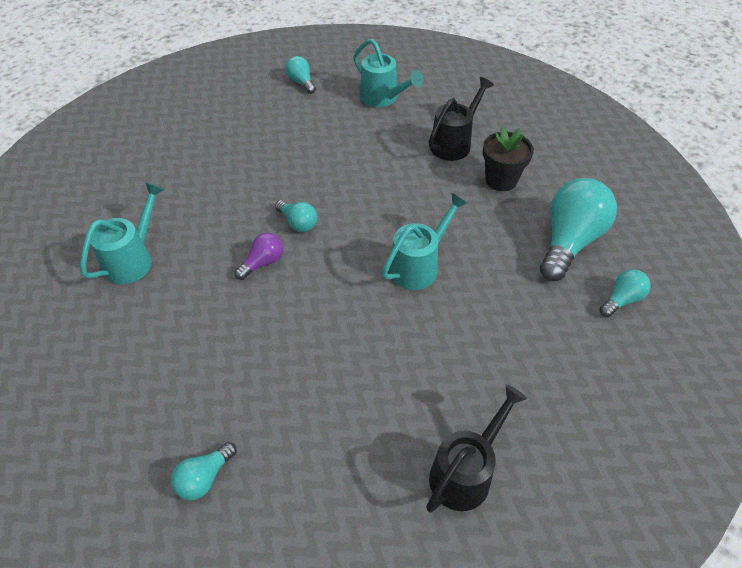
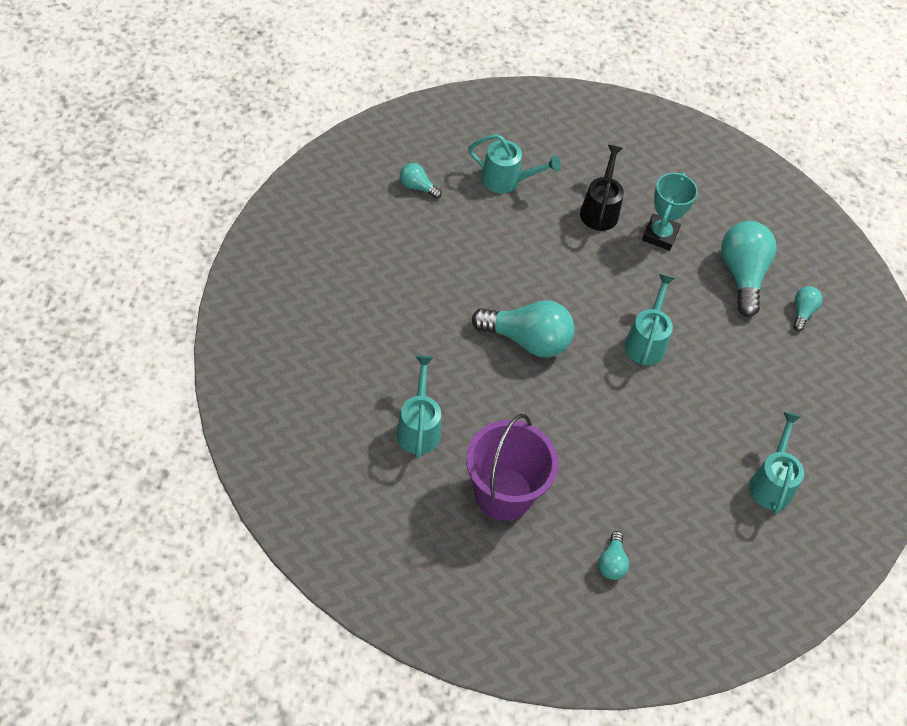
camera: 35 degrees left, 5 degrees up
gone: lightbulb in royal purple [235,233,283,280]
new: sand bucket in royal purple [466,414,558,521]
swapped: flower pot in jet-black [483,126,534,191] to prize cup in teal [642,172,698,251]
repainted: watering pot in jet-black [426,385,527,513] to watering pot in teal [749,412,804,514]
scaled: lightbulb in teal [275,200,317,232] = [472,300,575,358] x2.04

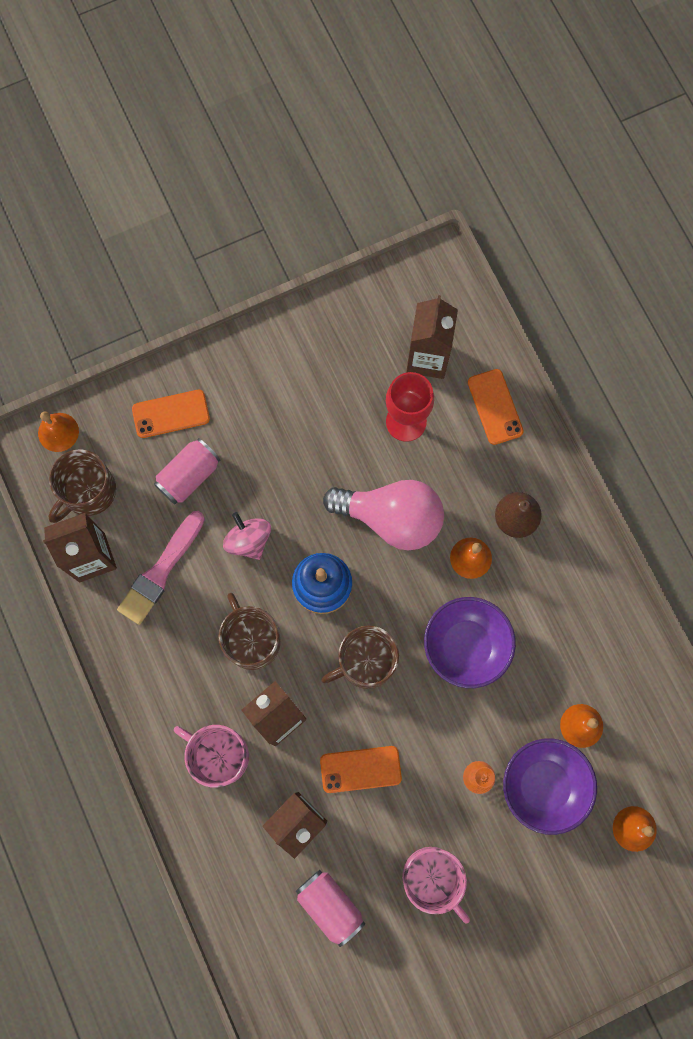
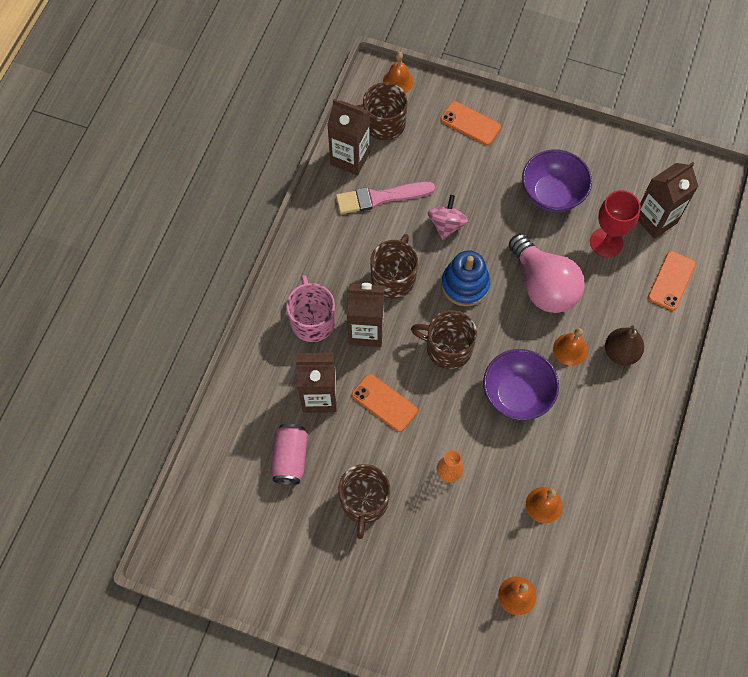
camera: 45 degrees right, 10 degrees down
gone: soda can in pink [154,438,220,504]
shifted: deep dish in royal purple [503,738,597,835] to [522,149,592,212]
repainted: mug in pink [402,847,470,923] to mug in russet [338,464,390,539]

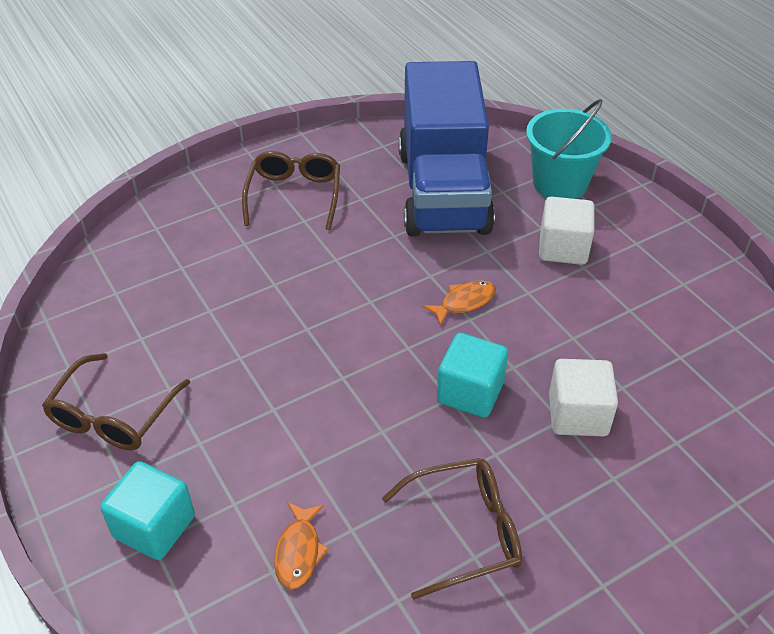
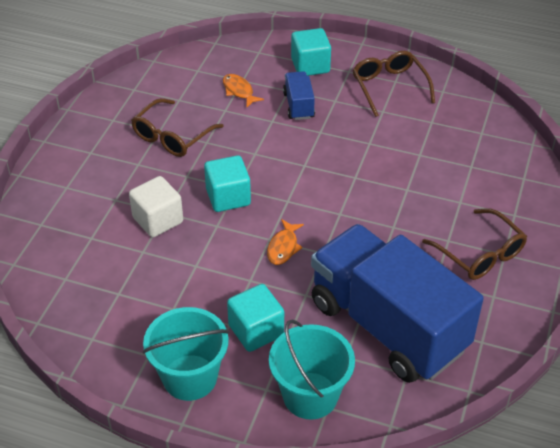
camera: 140 degrees right, 0 degrees up
new: lorry in royal blue [283,71,315,120]; sand bucket in teal [143,307,229,401]
repainted: solid cube in snow-white [539,196,595,265] to solid cube in teal [227,284,284,352]

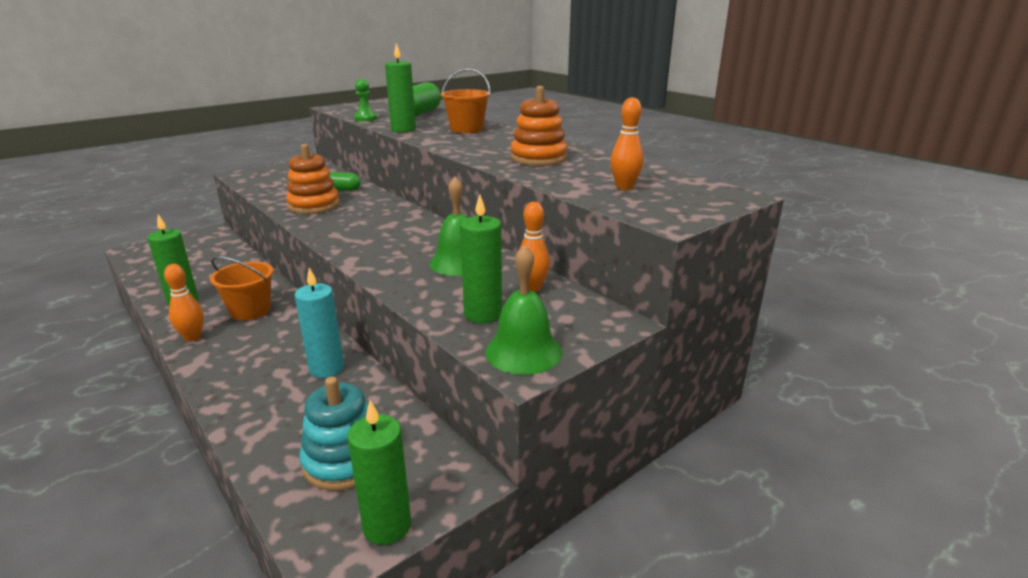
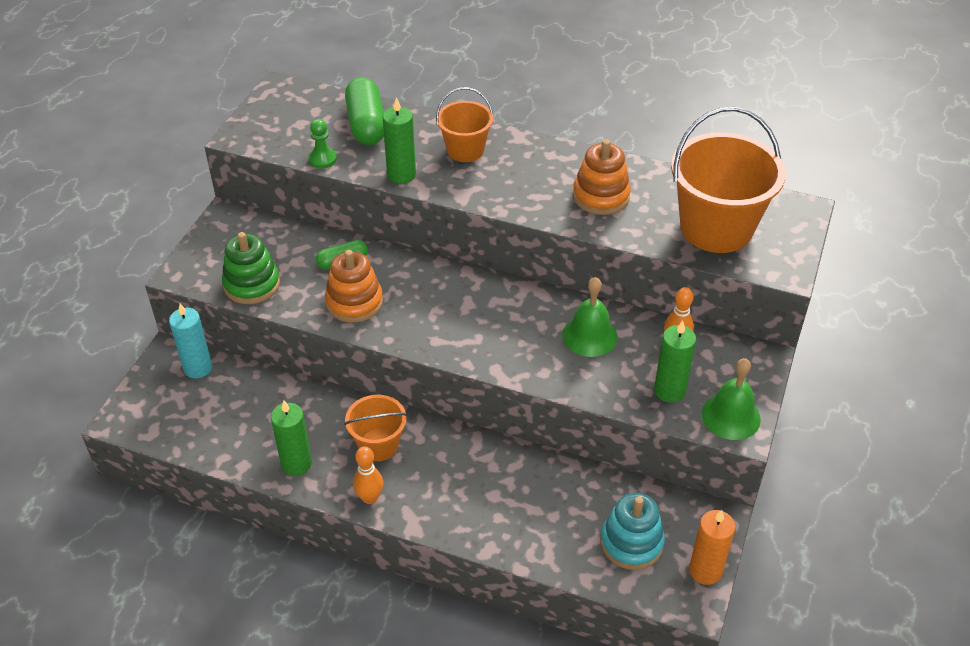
camera: 30 degrees left, 20 degrees up
new: stacking rings in green [222,232,280,304]
shifted: candle in teal [295,268,344,378] to [169,304,212,378]
swapped: skittle in bright orange [610,97,644,190] to sand bucket in bright orange [671,107,786,253]
repainted: candle in green [347,400,411,545] to candle in bright orange [689,510,736,585]

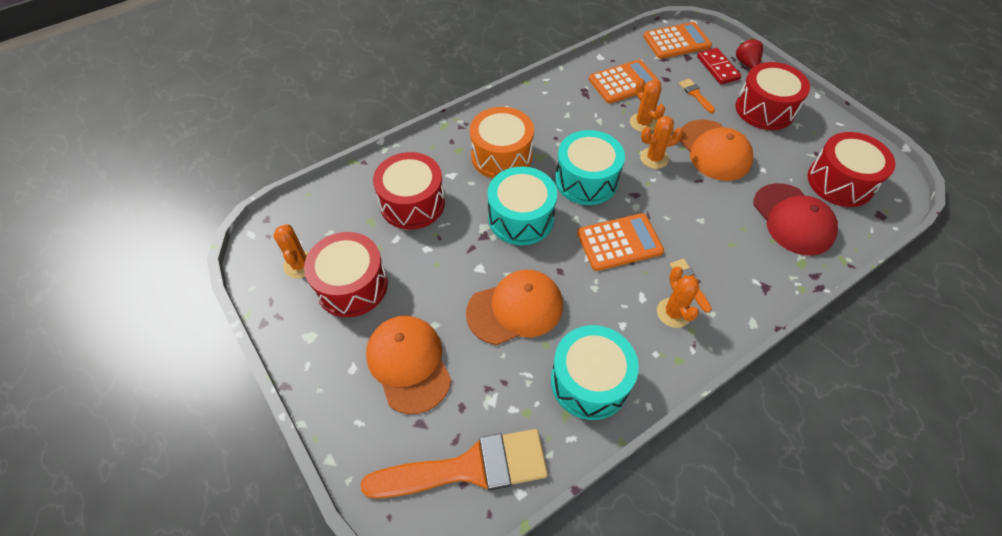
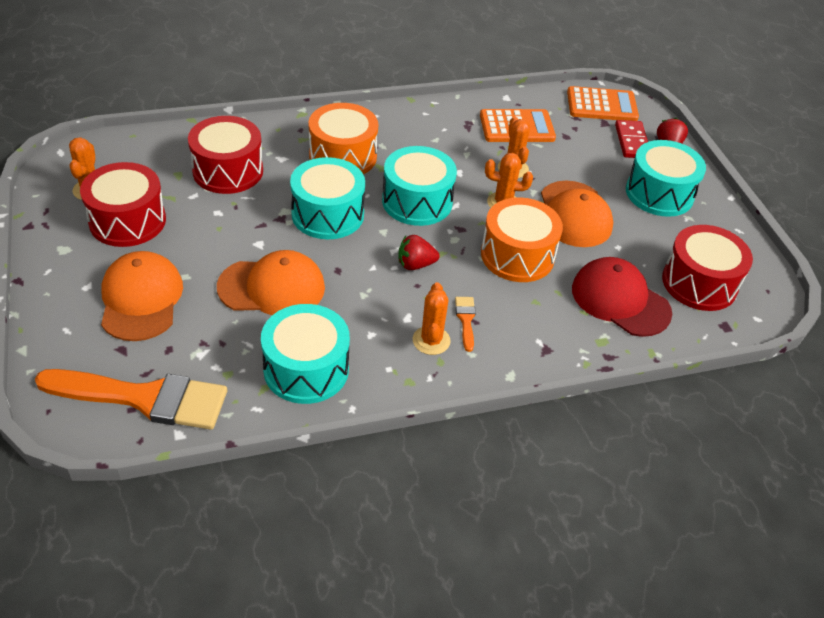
camera: 15 degrees right, 10 degrees down
gone: brush in bright orange [679,79,715,113]
new: drum in bright orange [481,197,563,282]
swapped: adding machine in bright orange [577,213,664,271] to strawberry in scarlet [398,235,439,270]
repainted: drum in scarlet [735,62,810,130] to drum in teal [626,140,706,217]
rotated: baseball cap in scarlet [753,183,838,255] = [572,257,672,337] 135 degrees clockwise

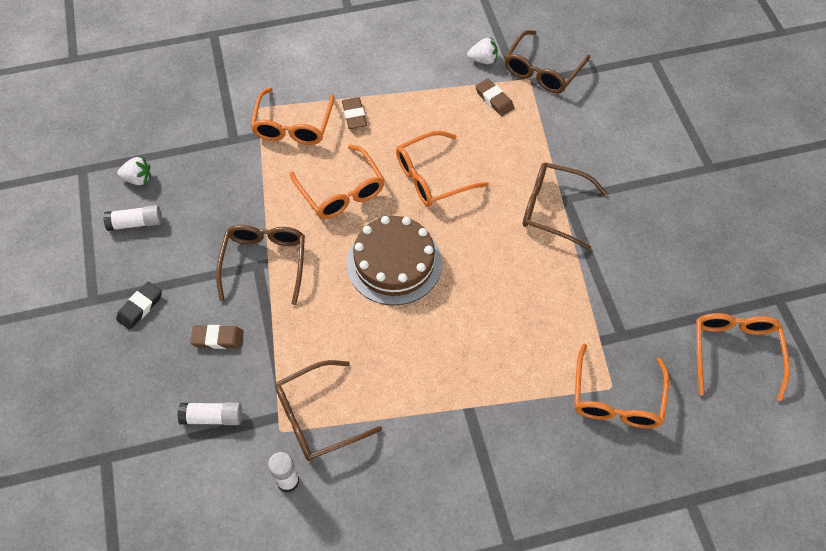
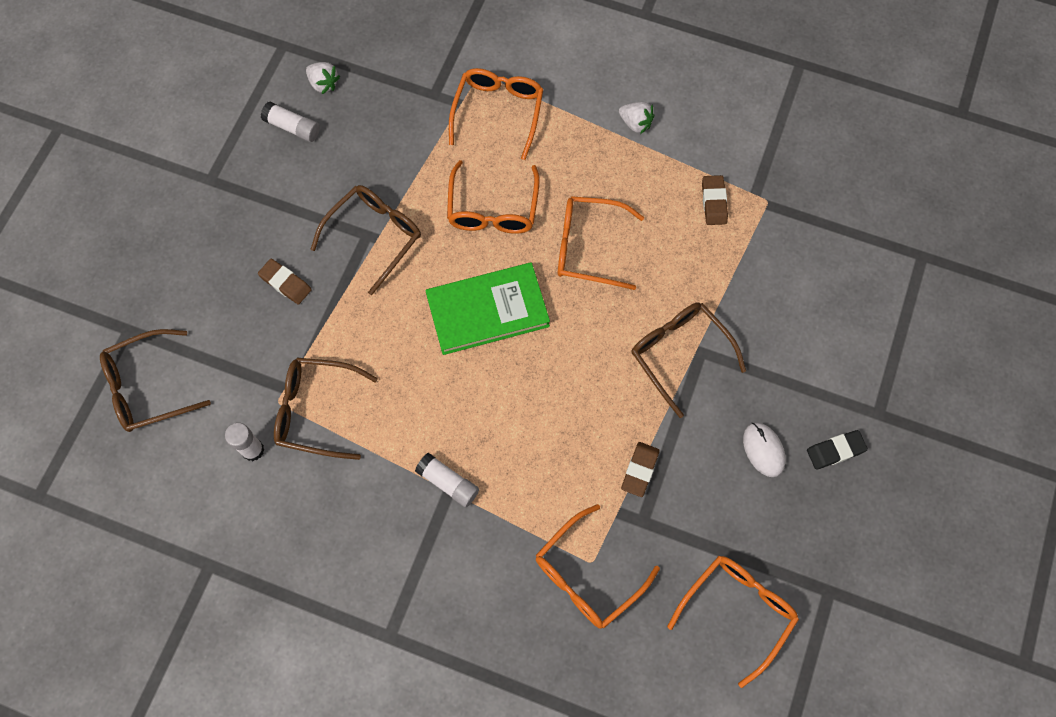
camera: 35 degrees right, 10 degrees up
new: mouse in snow-white [743,423,786,477]
shifted: spectacles in russet [504,30,590,93] to [100,329,211,432]; strawberry in snow-white [467,37,498,64] to [619,102,654,134]; eraser in russet [342,97,367,129] to [621,442,660,497]; eraser in jet-black [116,282,162,330] to [807,430,868,470]; glue in snow-white [178,402,242,425] to [415,453,479,507]
swapped: gateau in russet [347,216,442,305] to book in green [425,263,550,355]
rotated: spectacles in bright orange [251,88,334,145] = [449,68,544,160] 150 degrees clockwise

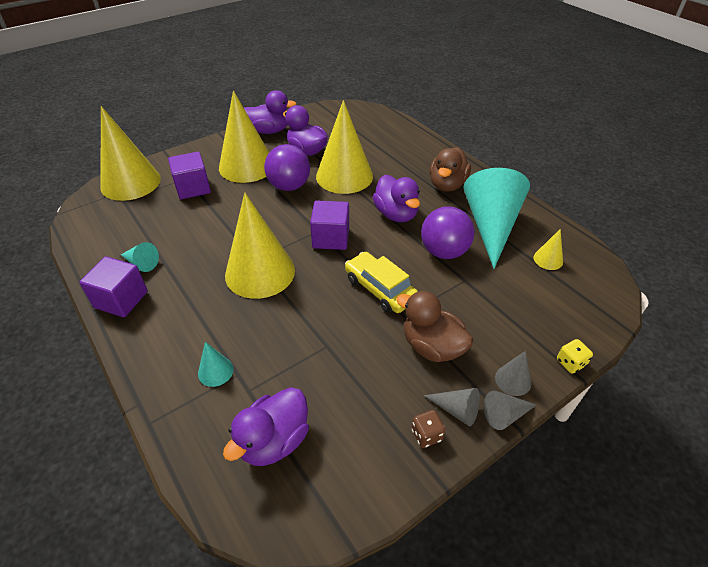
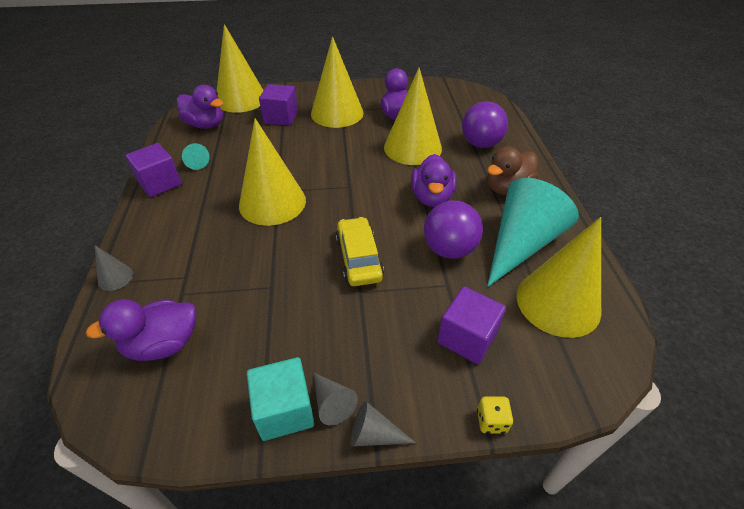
camera: 30 degrees right, 0 degrees up
gone: rubber duck in russet [396,291,473,362]; cone shape in teal [198,342,233,387]
shifted: rubber duck in royal purple [244,90,297,134] to [177,85,223,129]; sphere in royal purple [264,144,310,191] to [462,101,508,148]; solid cube in royal purple [310,200,349,250] to [438,286,506,364]; cone shape in grey [495,351,531,396] to [95,245,133,291]
swapped: dice in russet [411,410,445,448] to solid cube in teal [247,357,314,441]
scaled: cone shape in bright yellow [534,229,563,270] = [517,217,601,338] x2.35

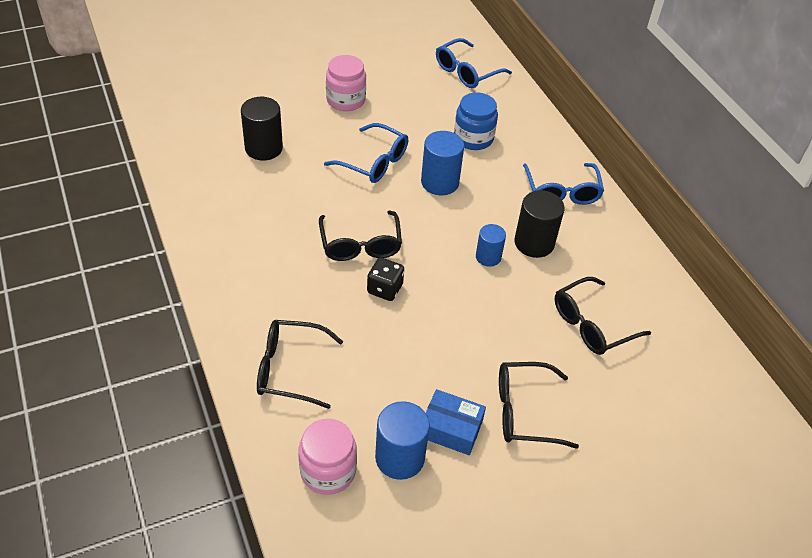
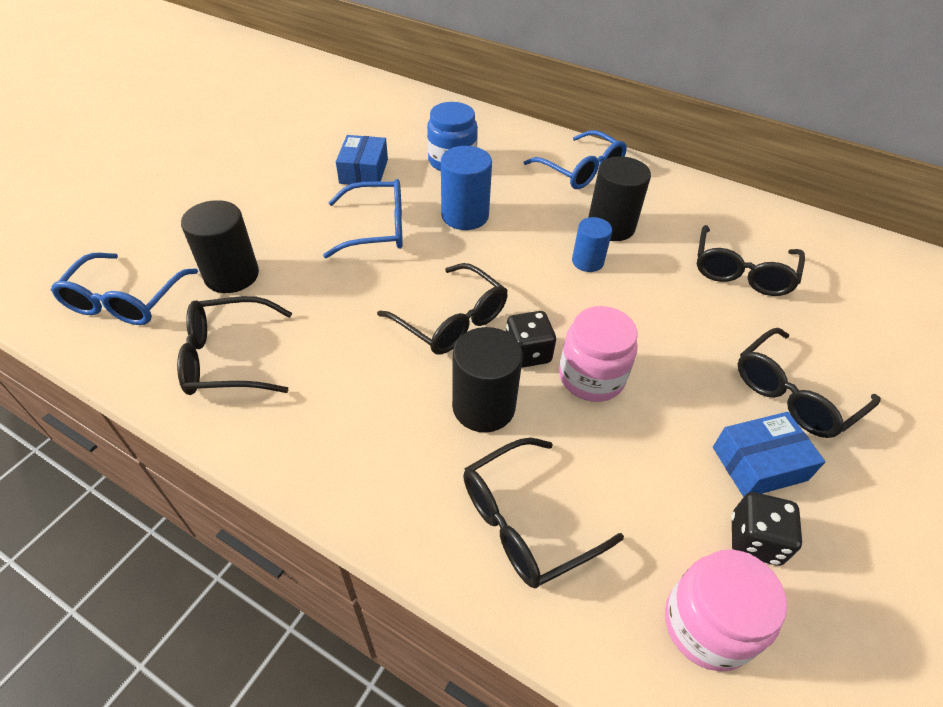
camera: 35 degrees left, 0 degrees up
new: box in royal blue [336,135,388,185]; spectacles in jet-black [177,296,292,395]; cylinder shape in jet-black [452,327,523,433]
shifted: spectacles in royal blue [436,38,512,88] to [51,253,198,325]; preserve jar in pink [326,55,366,111] to [559,306,638,402]
swapped: cylinder shape in royal blue [375,401,430,480] to dice in jet-black [731,492,802,566]

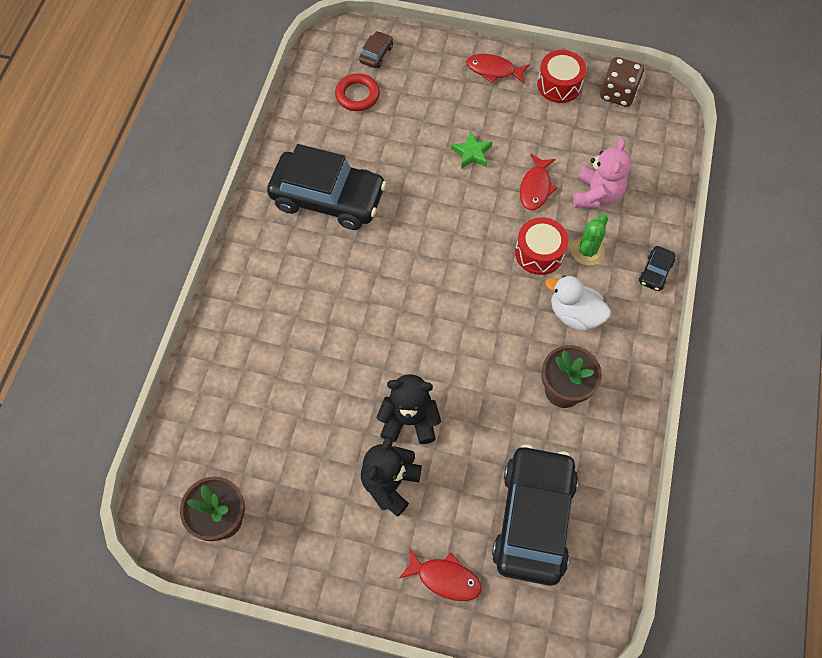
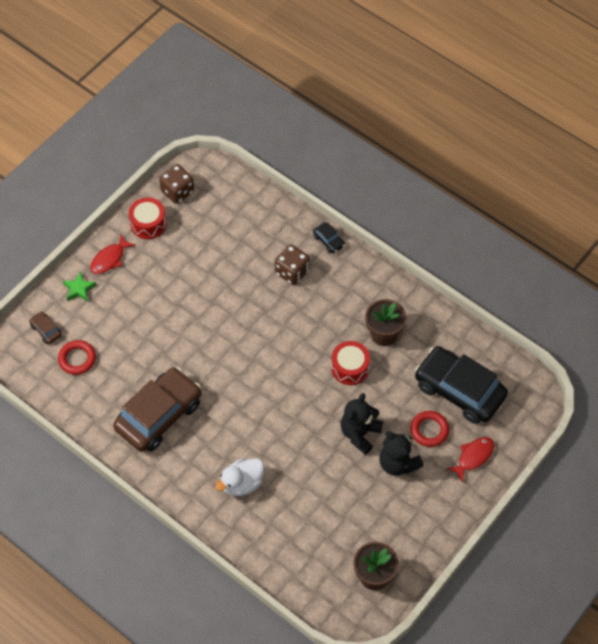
camera: 65 degrees left, 5 degrees down
gone: stuffed bear in pink [573,139,631,208]; fish in scarlet [520,154,557,210]
new: hoop in scarlet [410,411,449,447]
shifted: star in green [451,131,492,169] to [63,271,96,302]; drum in scarlet [515,217,568,275] to [331,341,370,385]; rubber duck in snow-white [545,275,611,331] to [215,458,264,496]
swapped: cactus in green [571,214,608,265] to dice in russet [275,245,310,285]
repainted: car in jet-black [267,144,386,230] to car in russet [113,367,201,452]

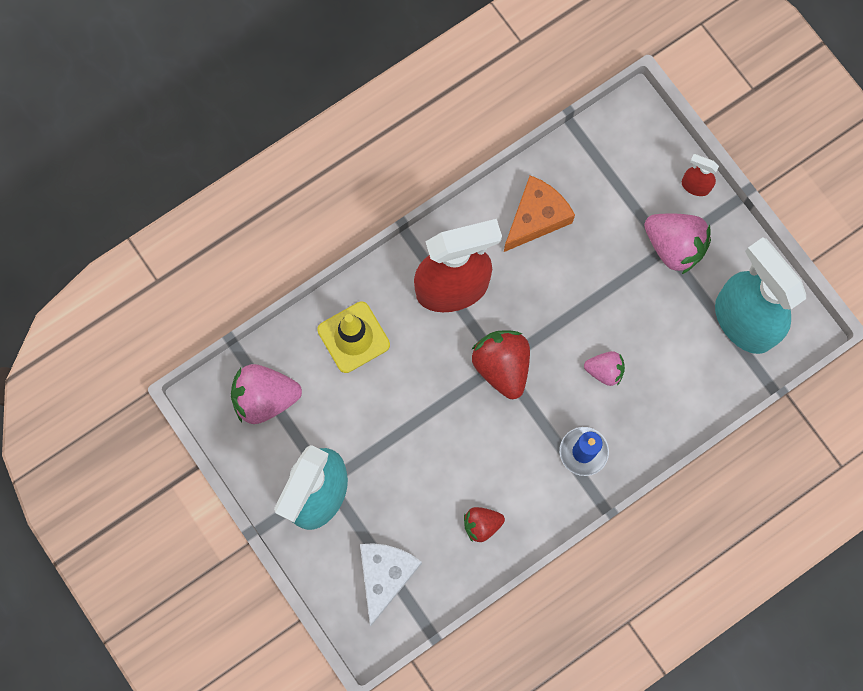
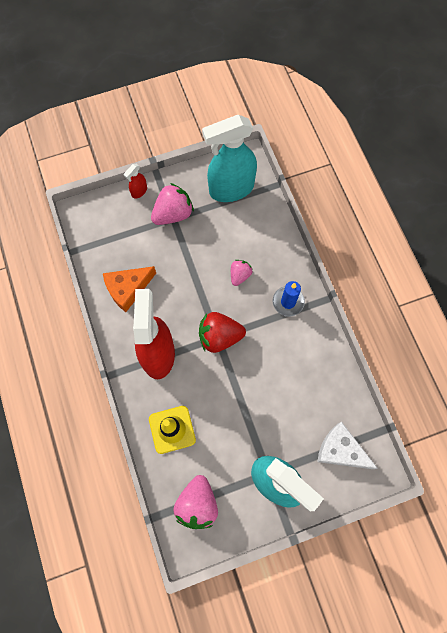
camera: 75 degrees left, 5 degrees down
gone: strawberry in scarlet [464,507,505,542]
rotated: cheese in bright orange [504,175,575,252] = [103,266,156,312] 90 degrees counterclockwise

